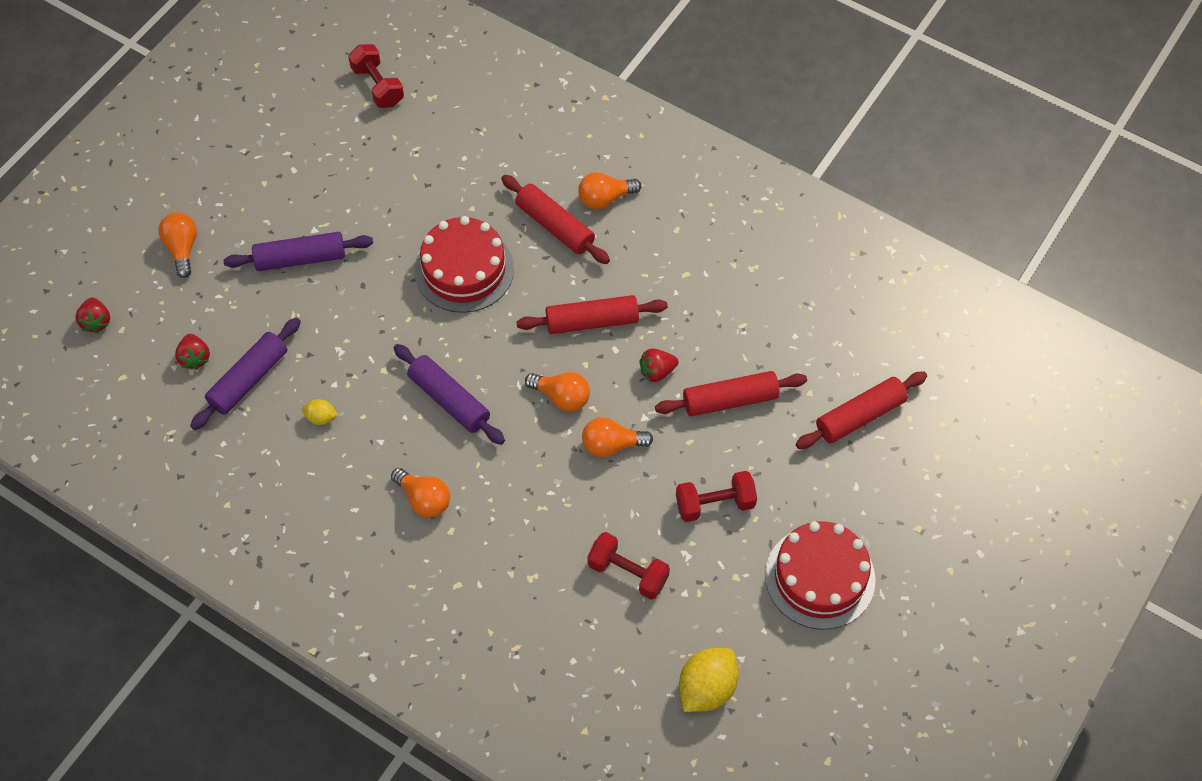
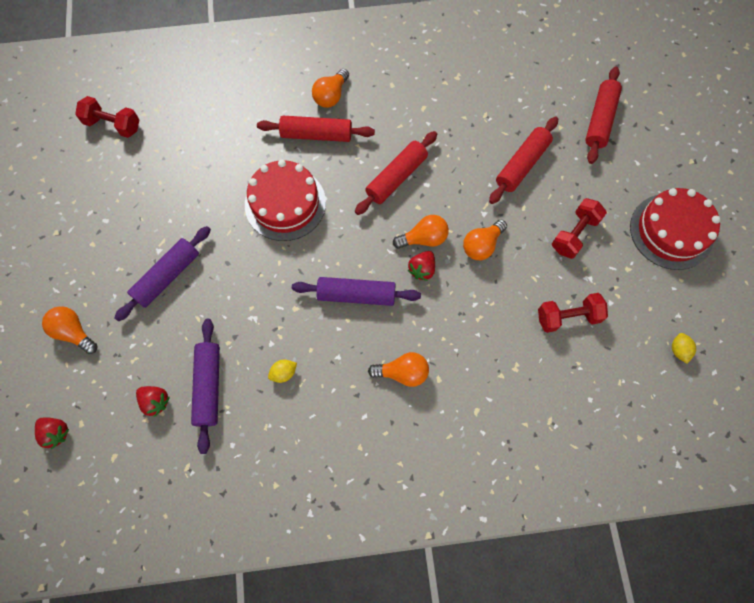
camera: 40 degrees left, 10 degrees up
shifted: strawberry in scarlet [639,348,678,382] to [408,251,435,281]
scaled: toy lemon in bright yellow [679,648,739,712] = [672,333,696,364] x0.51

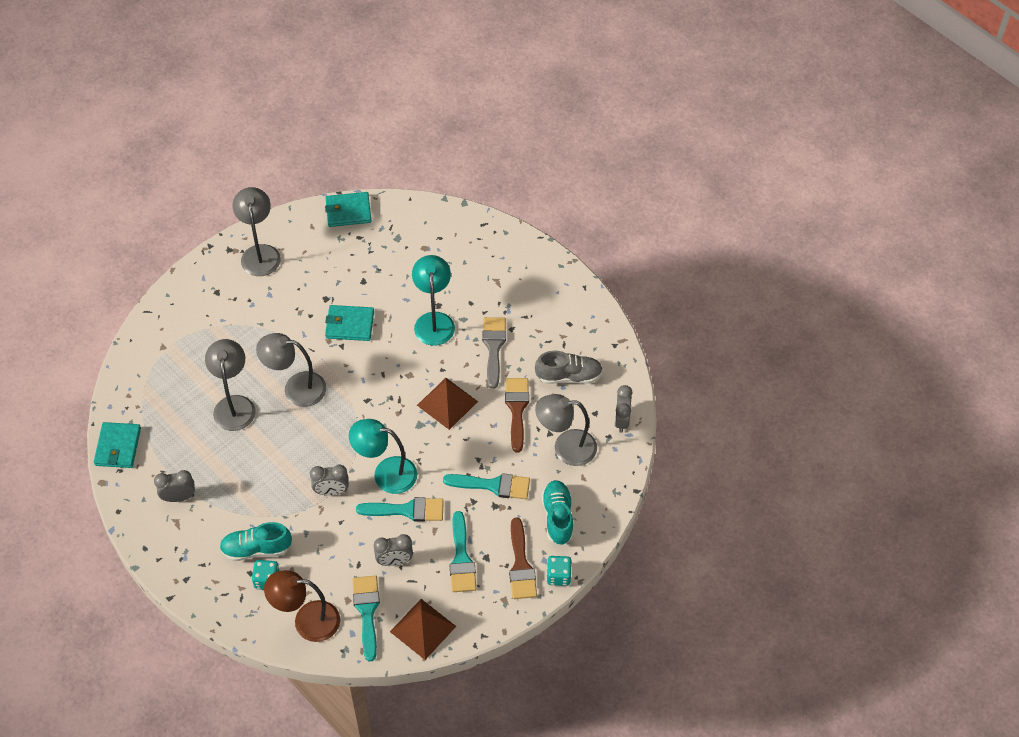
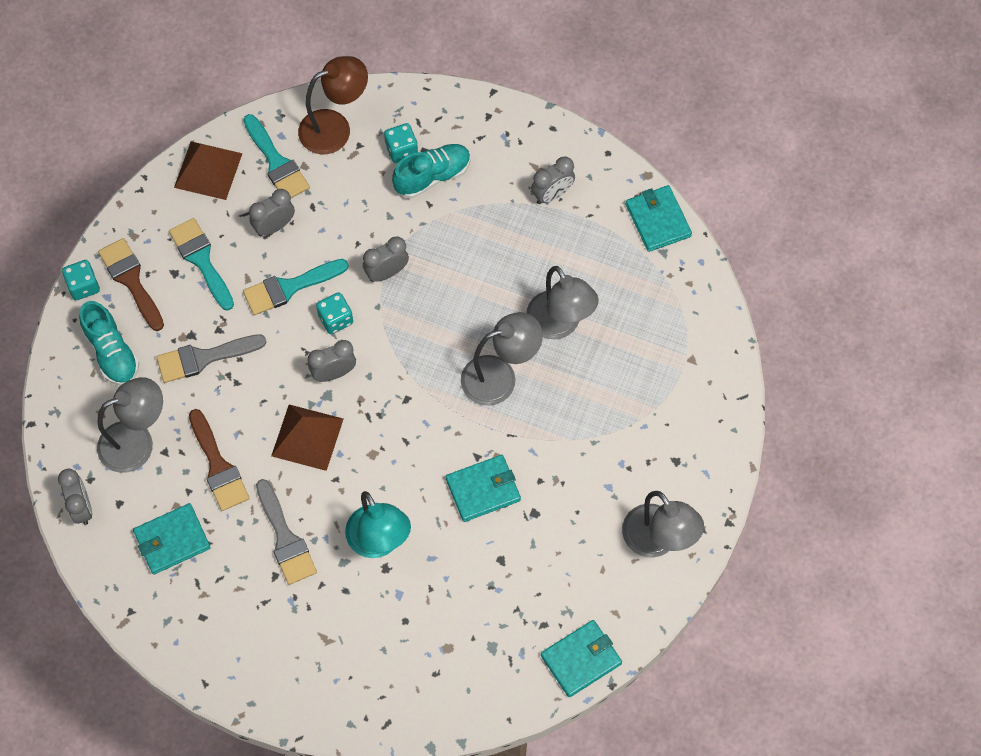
camera: 155 degrees right, 10 degrees up
new: bedside clock in grey [308,340,356,382]
swapped: sneaker in grey [535,351,603,384] to card wallet in teal [133,503,211,575]; reading lamp in teal [349,419,417,494] to dice in teal [316,292,353,334]
repainted: brush in teal [443,473,530,499] to brush in grey [156,334,267,383]

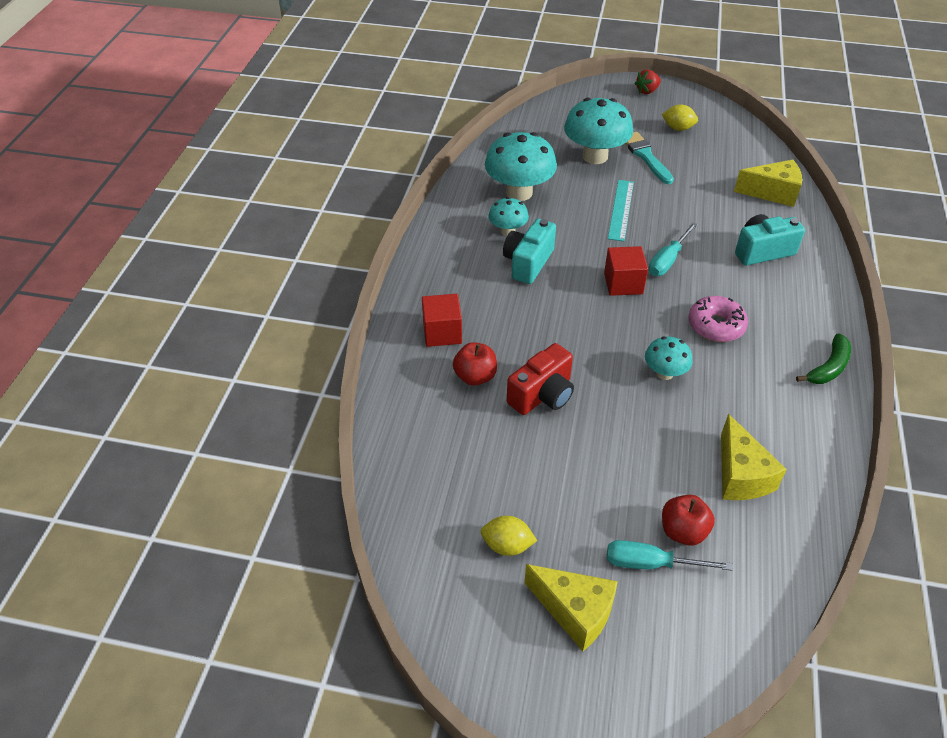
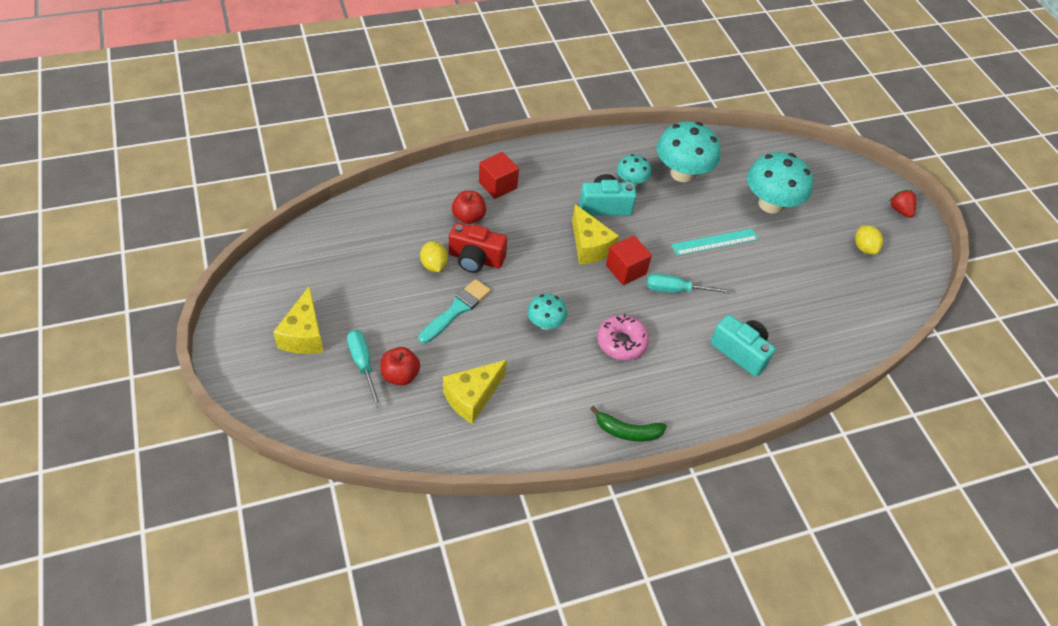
camera: 55 degrees right, 5 degrees up
shifted: brush in teal [625,132,674,184] to [419,279,491,343]; cheese in bright yellow [734,160,802,207] to [572,204,619,265]; toy lemon in bright yellow [481,516,537,556] to [420,241,448,272]
rotated: strawberry in scarlet [634,70,661,94] = [889,190,916,218] 45 degrees clockwise

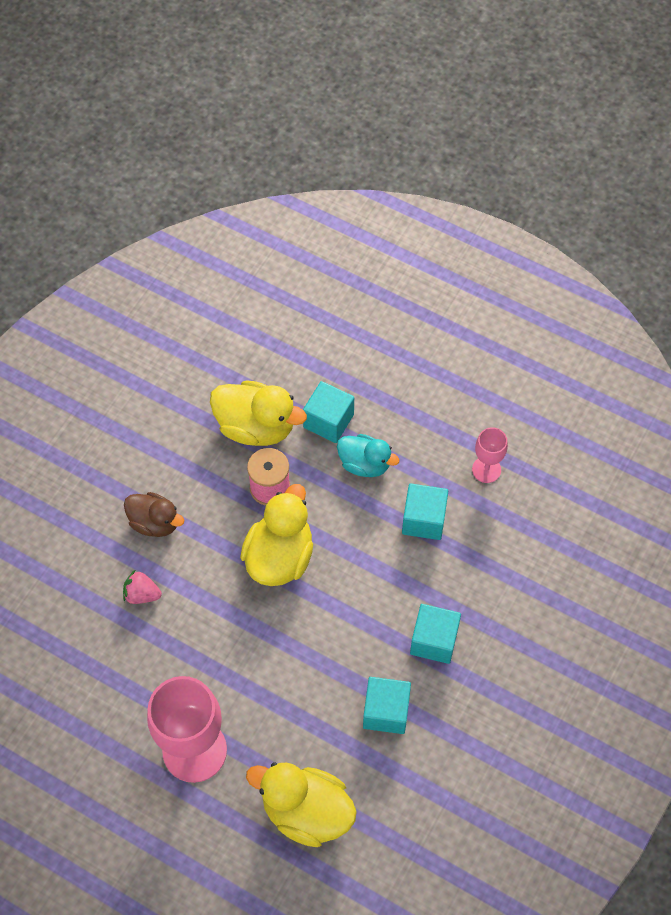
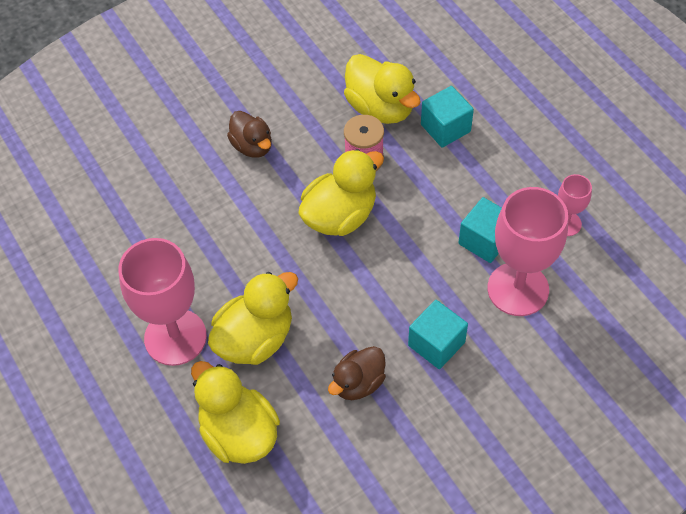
camera: 30 degrees right, 5 degrees down
gone: rubber duck in teal [337,434,400,477]; strawberry in pink [123,570,162,604]
new: chalice in pink [487,187,568,316]; rubber duck in bright yellow [208,272,298,365]
swapped: solid cube in teal [363,677,411,734] to rubber duck in russet [328,346,386,400]

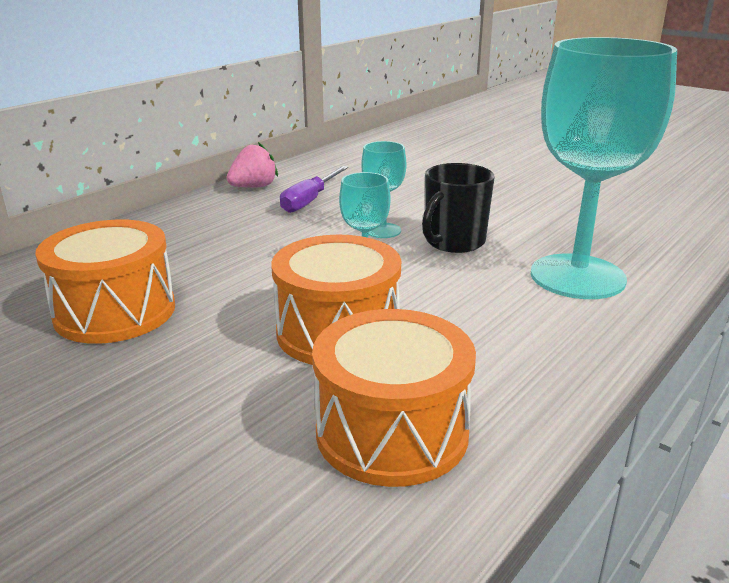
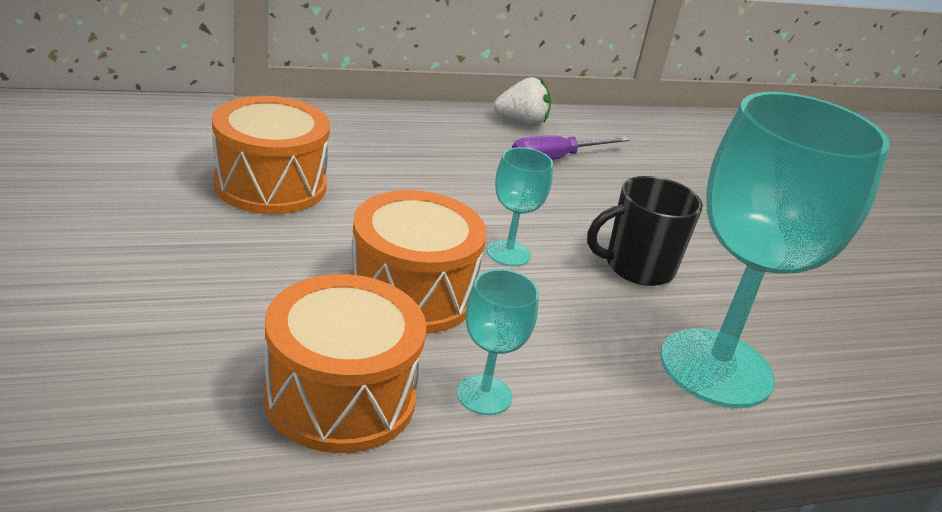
camera: 30 degrees right, 5 degrees up
shifted: chalice in teal [361,141,406,238] to [457,269,539,415]
repainted: strawberry in pink [226,142,278,188] to strawberry in snow-white [494,77,551,126]

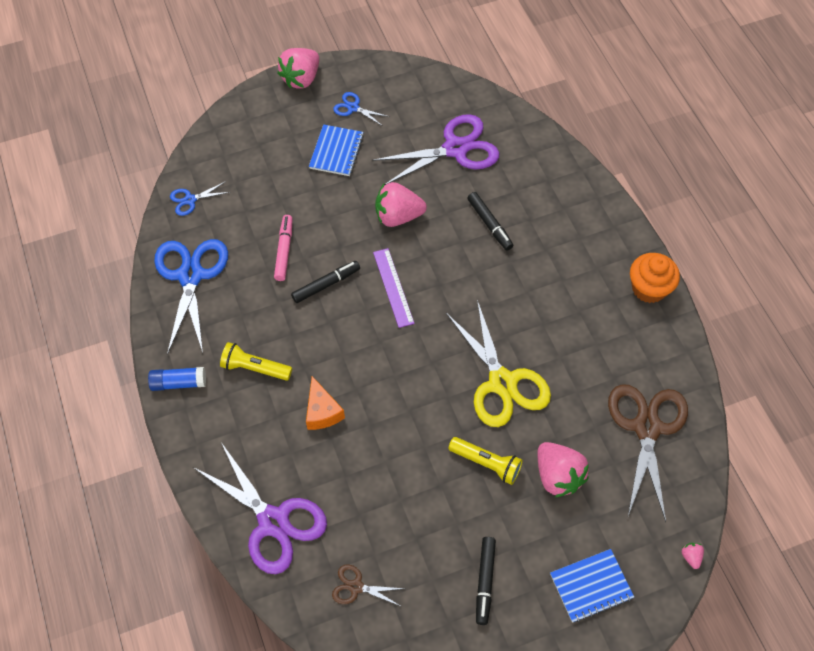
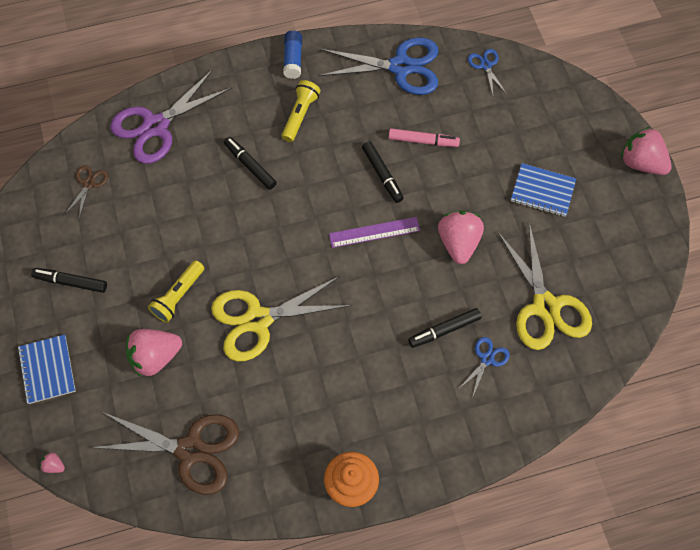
camera: 95 degrees right, 5 degrees up
shifted: scissors in royal blue [333,92,390,126] to [460,337,510,398]
swapped: cheese in bright orange [306,376,345,430] to marker pen in jet-black [224,137,277,190]
repainted: scissors in royal purple [372,114,499,186] to scissors in bright yellow [497,222,592,350]
rotated: strawberry in pink [682,543,704,569] = [40,452,65,473] 150 degrees counterclockwise

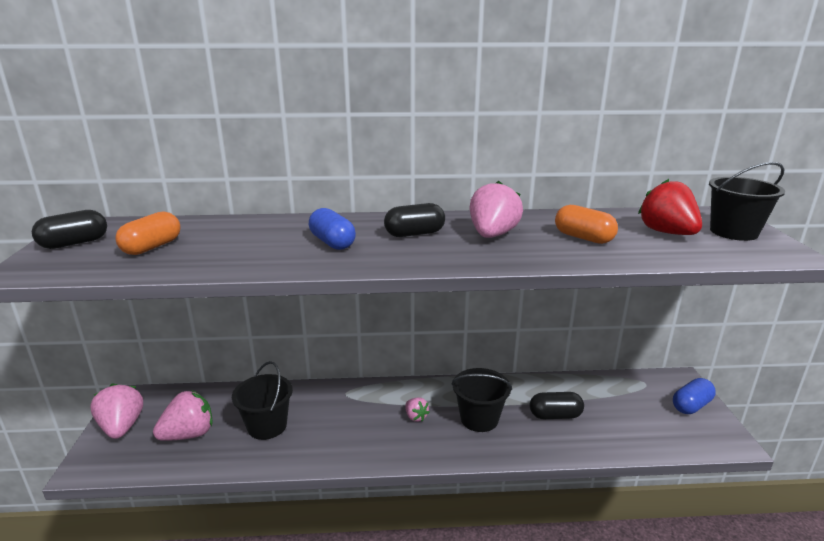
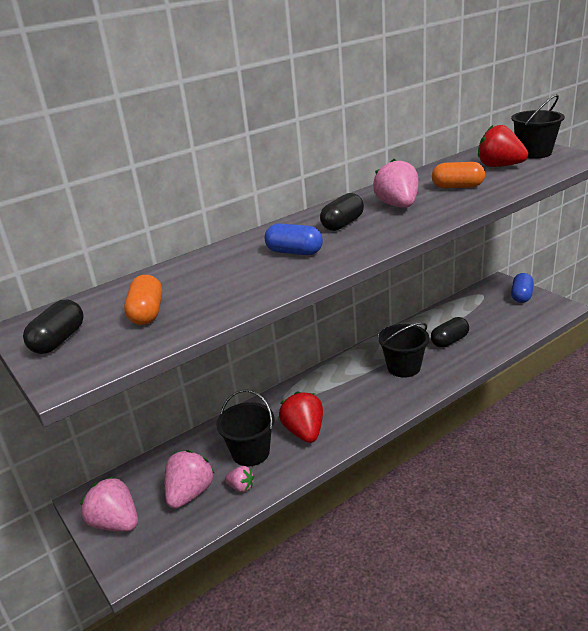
camera: 30 degrees left, 5 degrees up
new: strawberry in scarlet [279,391,323,443]
shifted: strawberry in pink [405,397,430,422] to [225,466,254,492]

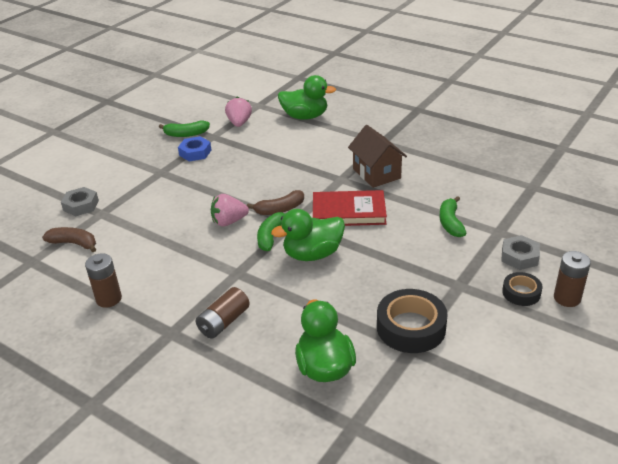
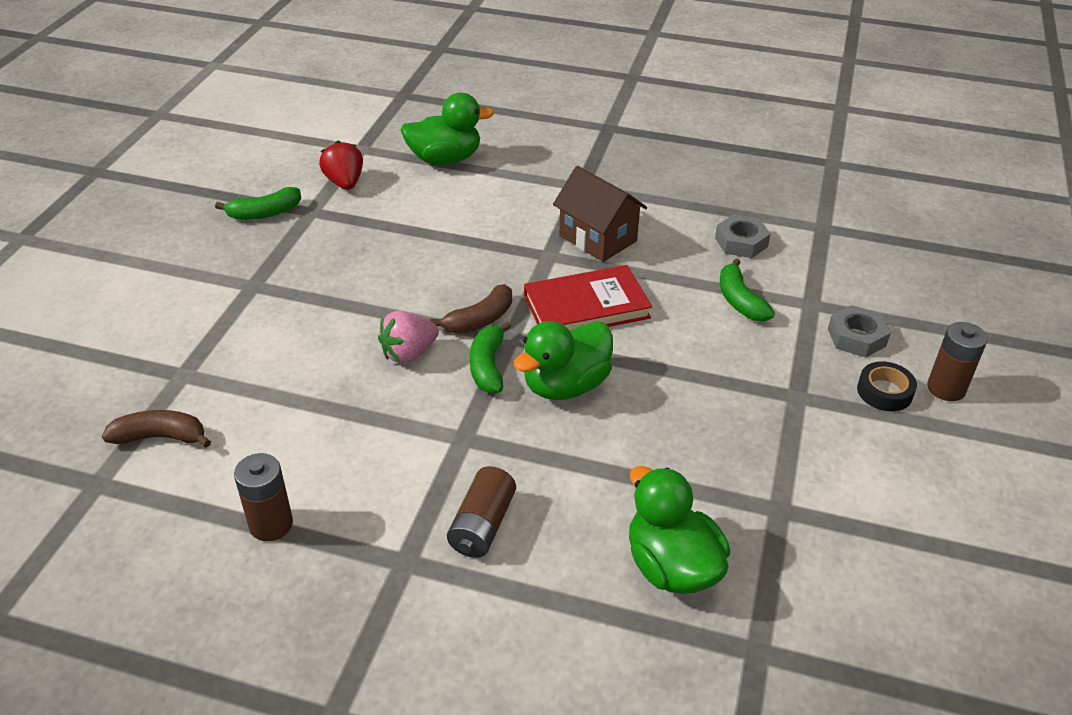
camera: 20 degrees left, 5 degrees up
gone: hexagon nut in royal blue [178,136,211,162]; sticky tape in jet-black [377,289,448,353]
shifted: hexagon nut in grey [61,187,99,216] to [715,214,771,258]
repainted: strawberry in pink [225,97,252,127] to strawberry in scarlet [319,141,363,190]

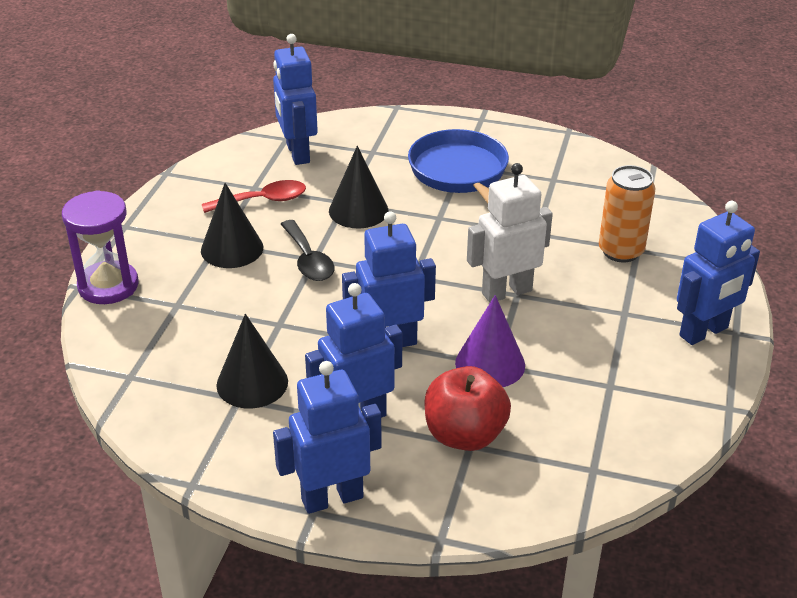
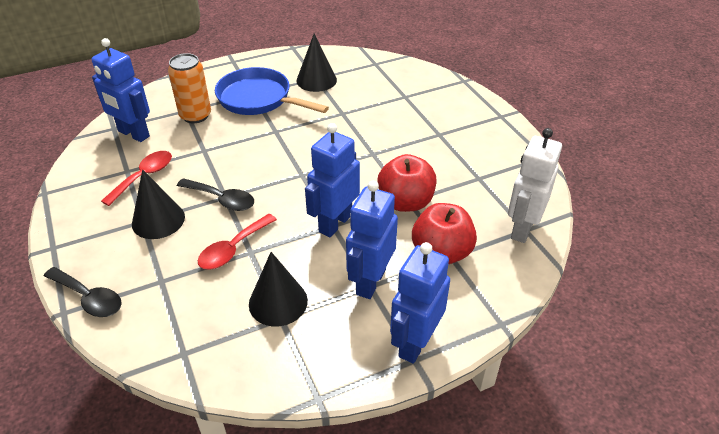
camera: 40 degrees left, 5 degrees up
gone: robot figure in royal blue [677,201,760,345]
new: tablespoon in scarlet [198,214,277,270]
shifted: cone shape in jet-black [329,146,389,228] to [296,34,337,92]; robot figure in snow-white [467,163,553,303] to [508,128,562,243]; soda can in bright orange [599,165,655,262] to [168,53,211,123]
swapped: sand timer in royal purple [62,190,139,304] to tablespoon in jet-black [44,267,122,317]; cone shape in royal purple [455,295,525,387] to apple fruit in scarlet [377,154,436,212]

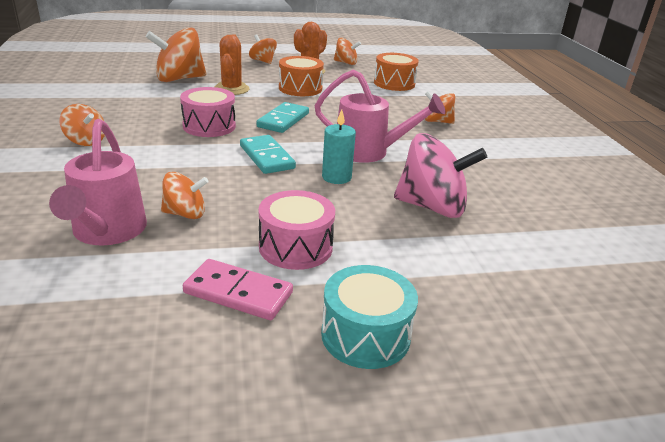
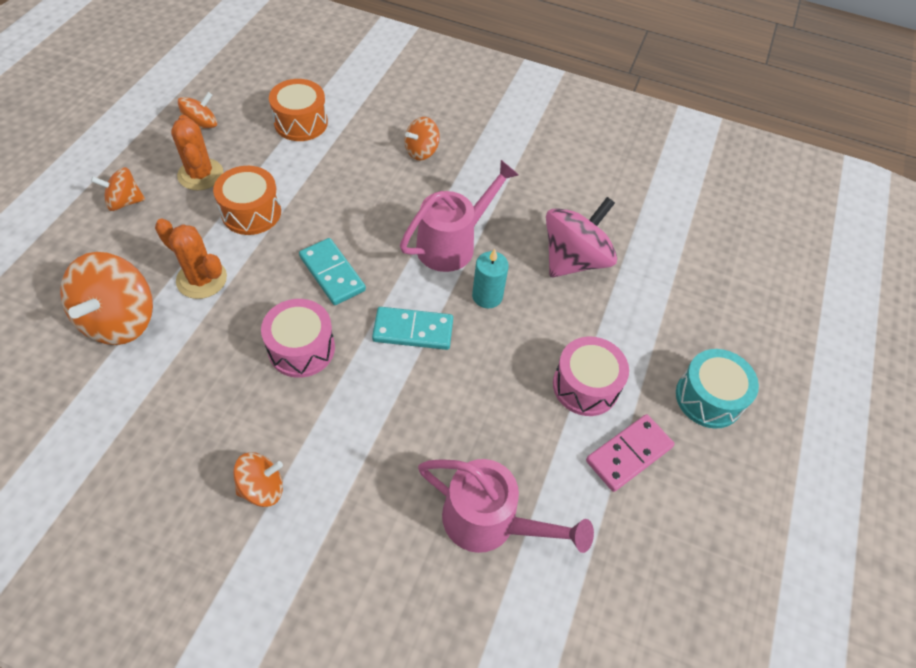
camera: 60 degrees left, 25 degrees up
gone: spinning top in bright orange [161,172,209,219]

